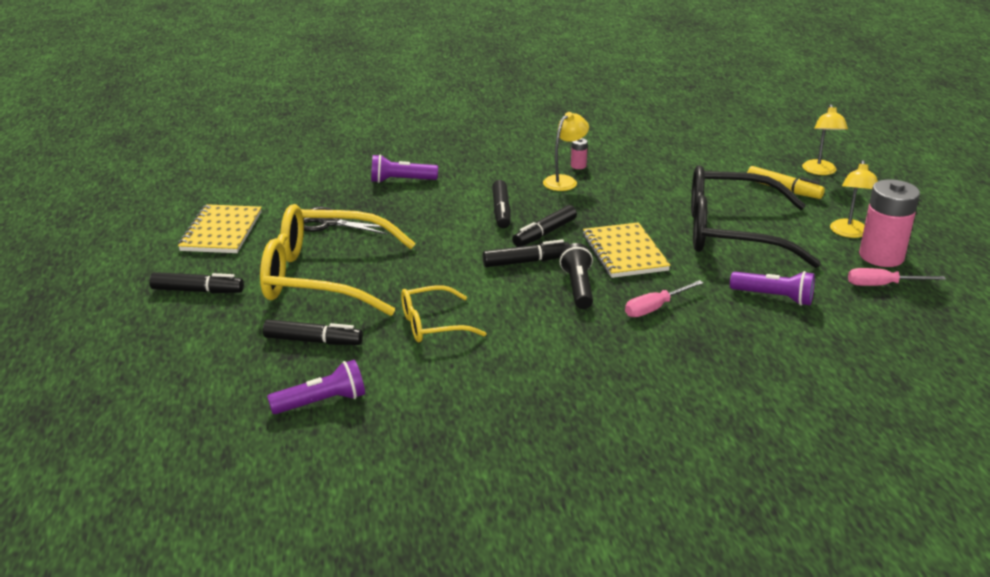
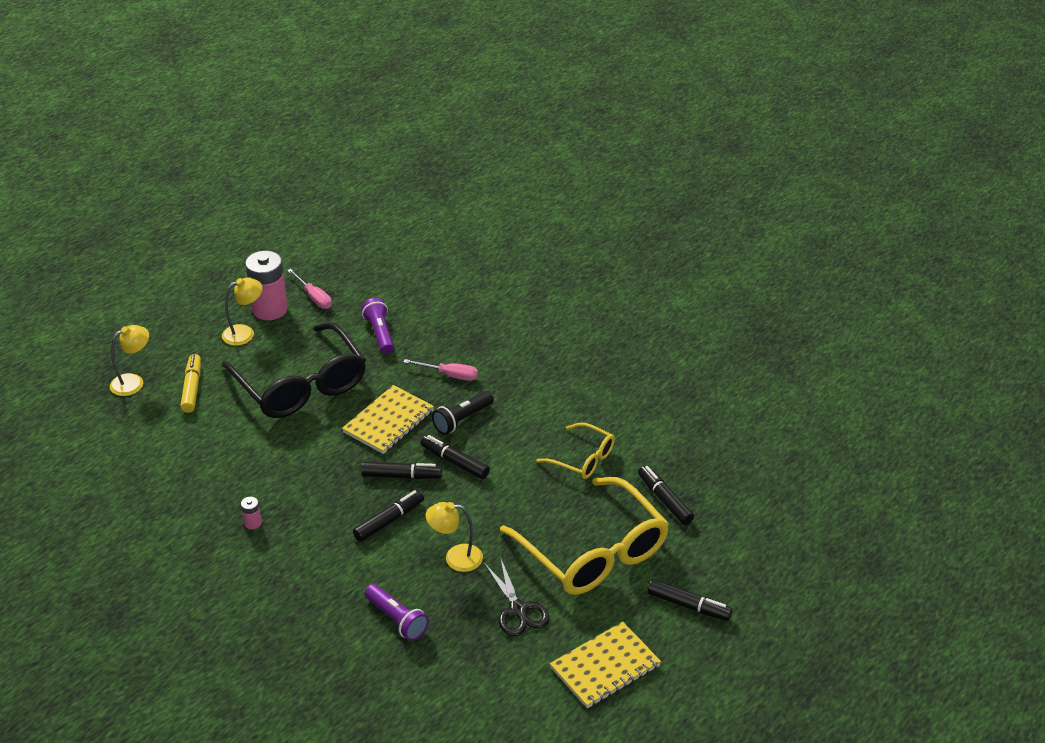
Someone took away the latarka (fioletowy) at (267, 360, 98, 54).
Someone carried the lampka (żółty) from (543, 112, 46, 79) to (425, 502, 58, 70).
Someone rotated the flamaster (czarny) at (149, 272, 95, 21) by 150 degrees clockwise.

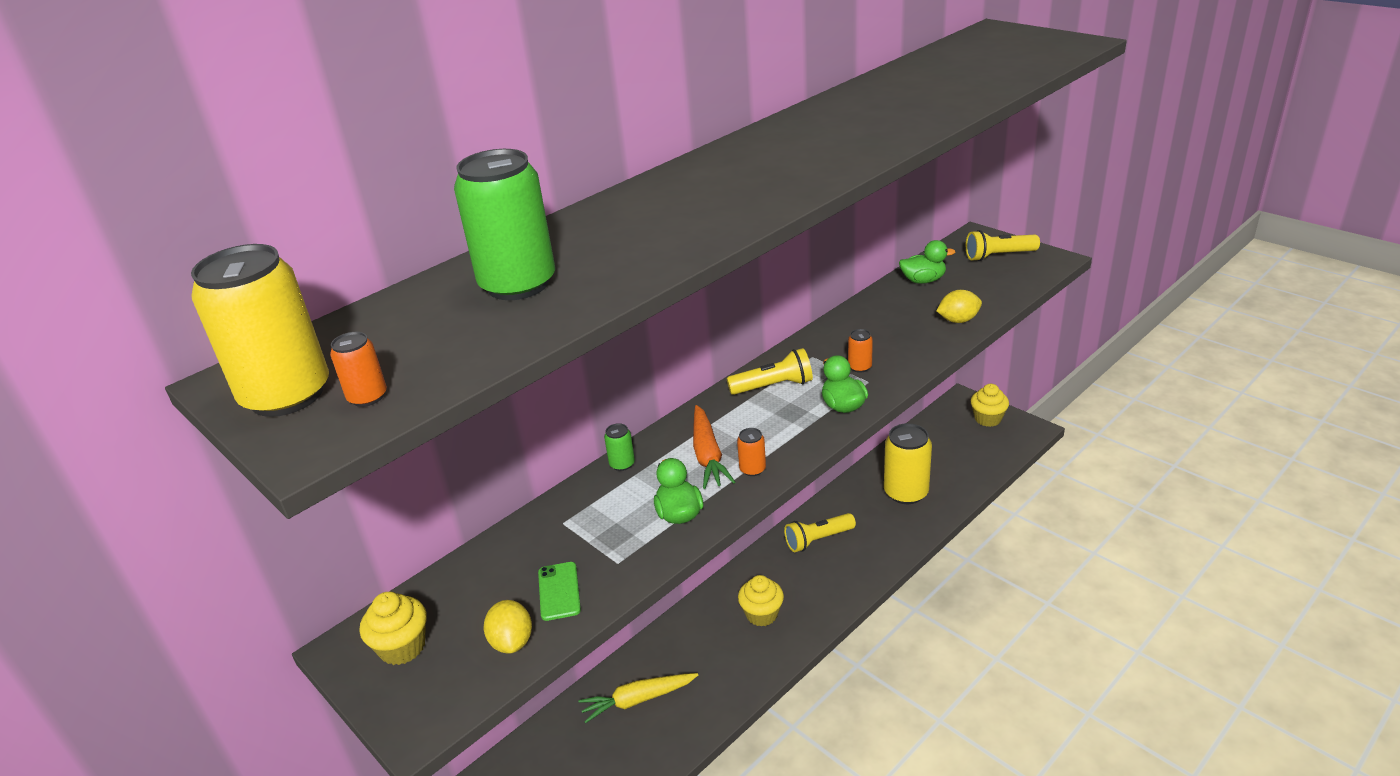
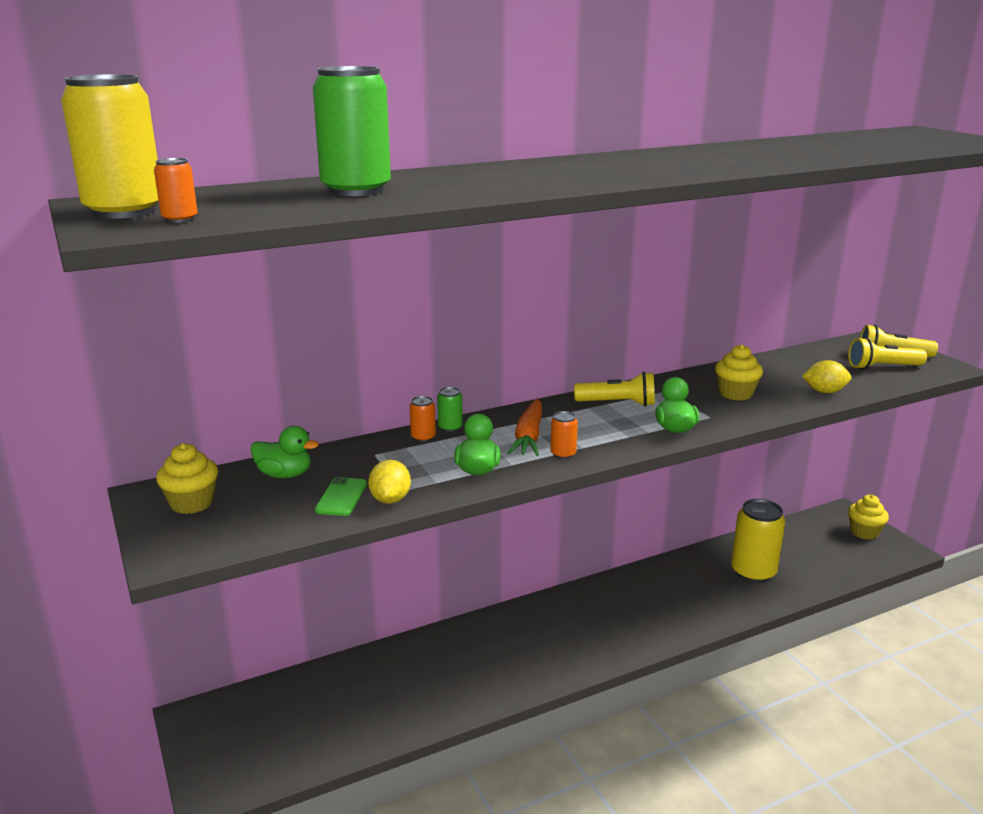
Someone took away the marchewka (żółty) at (579, 673, 119, 50).
Someone carried the cytryna (żółty) from (484, 600, 48, 54) to (368, 460, 43, 44).
Someone carried the muffinka (żółty) from (738, 575, 46, 52) to (715, 344, 48, 57).
Someone carried the latarka (żółty) from (784, 513, 72, 39) to (848, 337, 79, 32).
Someone carried the puszka (pomarańczowy) from (848, 329, 25, 44) to (410, 396, 26, 46).
Someone carried the kaczka (zielony) from (899, 240, 56, 44) to (251, 426, 68, 52).

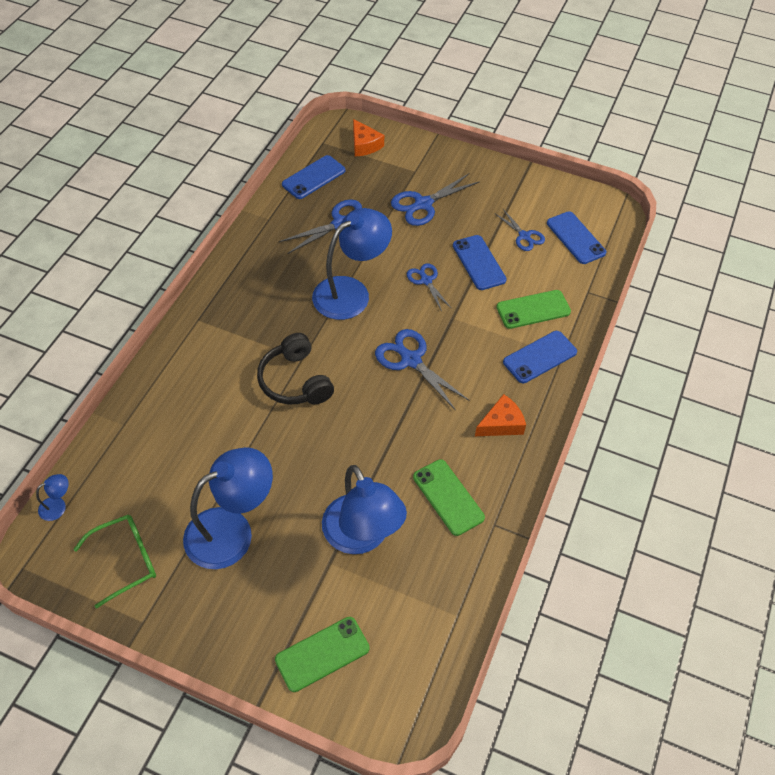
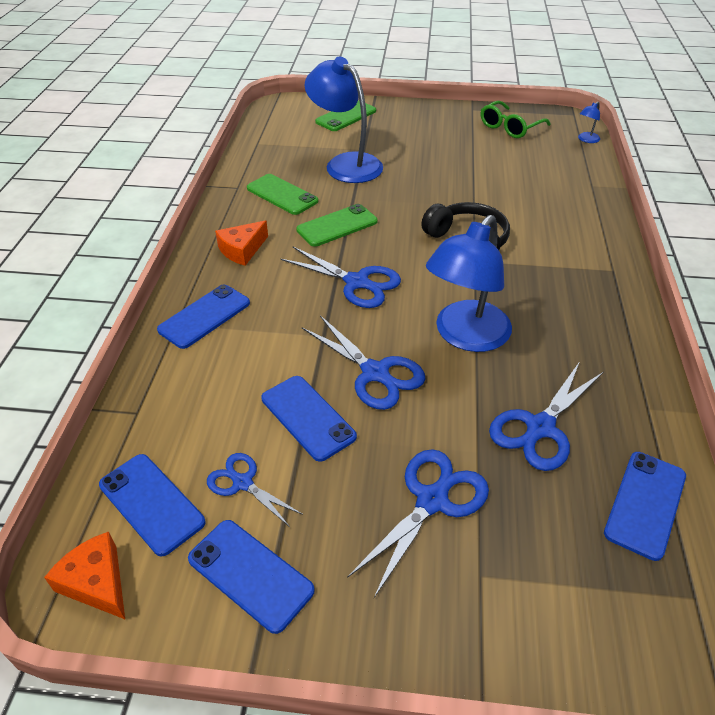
Someone took away the lampka (niebieski) at (183, 447, 90, 122).
Someone put down the telefon (niebieski) at (188, 520, 127, 114).
Someone carried the ser (pomarańczowy) from (353, 119, 31, 37) to (44, 532, 81, 87).
Someone carried the telefon (zielony) from (496, 290, 75, 39) to (296, 204, 82, 43).
Someone scaled the nożyczki (niebieski) at (407, 263, 45, 48) by 1.61.

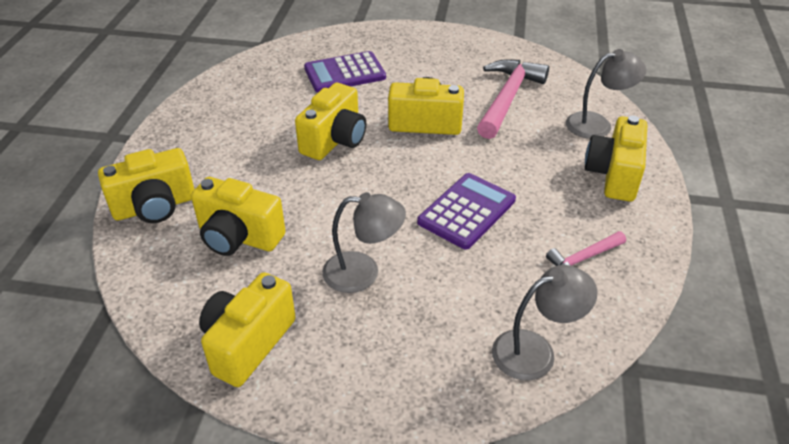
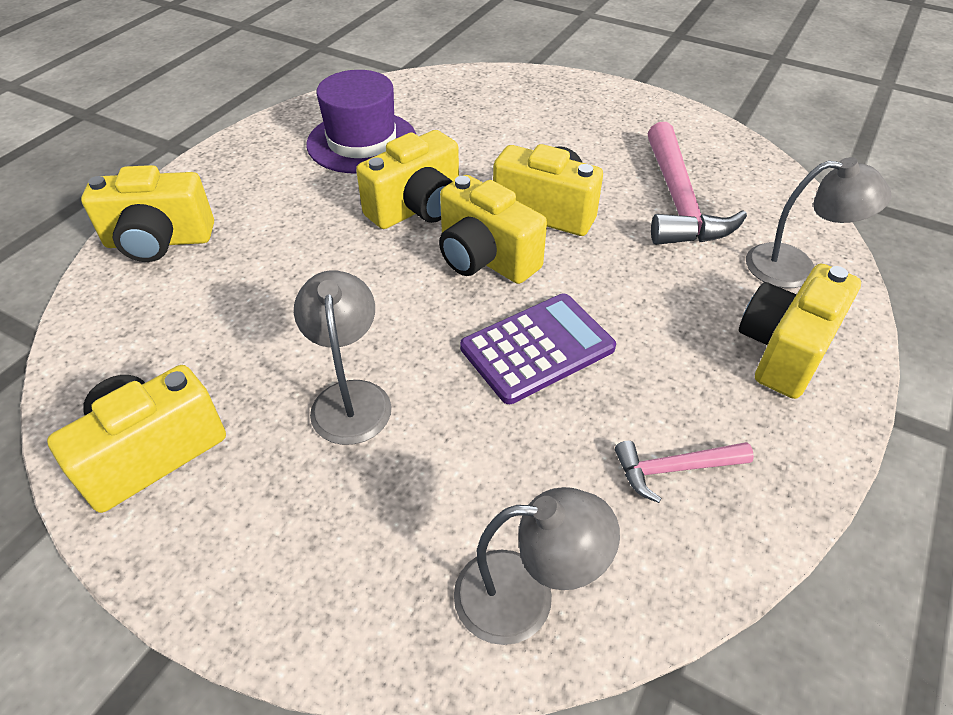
Someone took away the kalkulator (fioletowy) at (304, 51, 82, 41).
Someone put down the kapelusz (fioletowy) at (307, 70, 109, 104).
Someone carried the aparat fotograficzny (żółty) from (191, 177, 95, 79) to (439, 175, 108, 109).
Someone rotated the lampka (szary) at (322, 192, 84, 101) by 120 degrees counterclockwise.
Someone rotated the młotek (różowy) at (477, 59, 72, 80) by 135 degrees clockwise.

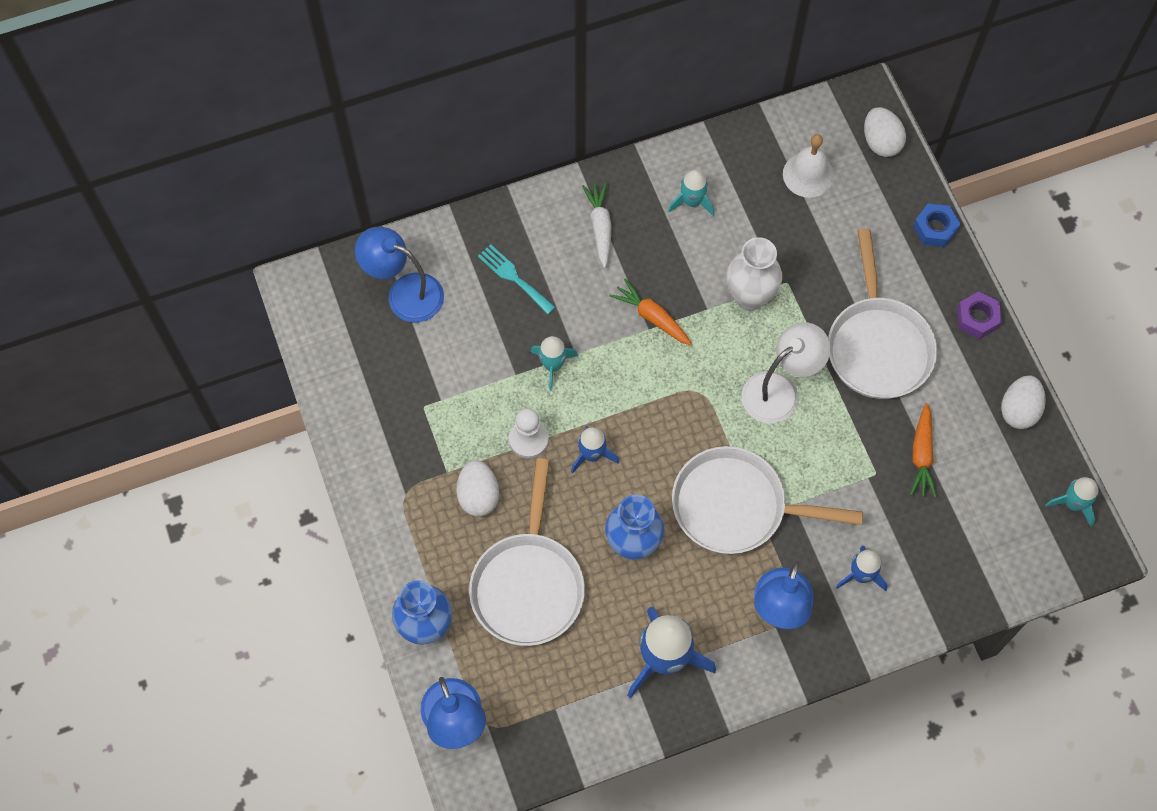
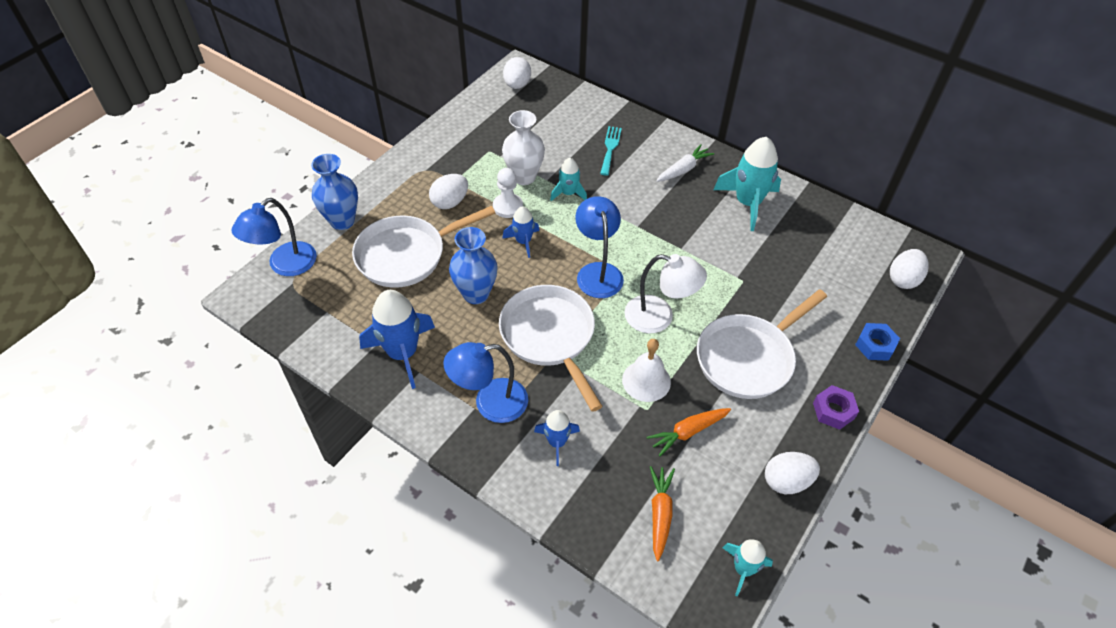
Someone put down the jajko (biały) at (503, 57, 28, 32).
Someone carried the lampka (niebieski) from (355, 227, 89, 96) to (575, 196, 49, 102).
Someone carried the marchewka (pomarańczowy) from (610, 279, 82, 67) to (650, 466, 25, 95).
Someone carried the wazon (biały) from (727, 237, 55, 74) to (502, 110, 43, 75).
Someone carried the dzwonek (biały) from (783, 134, 51, 64) to (622, 339, 49, 63).
Someone scaled the rakieta (turkusowy) at (668, 170, 47, 46) by 1.80.

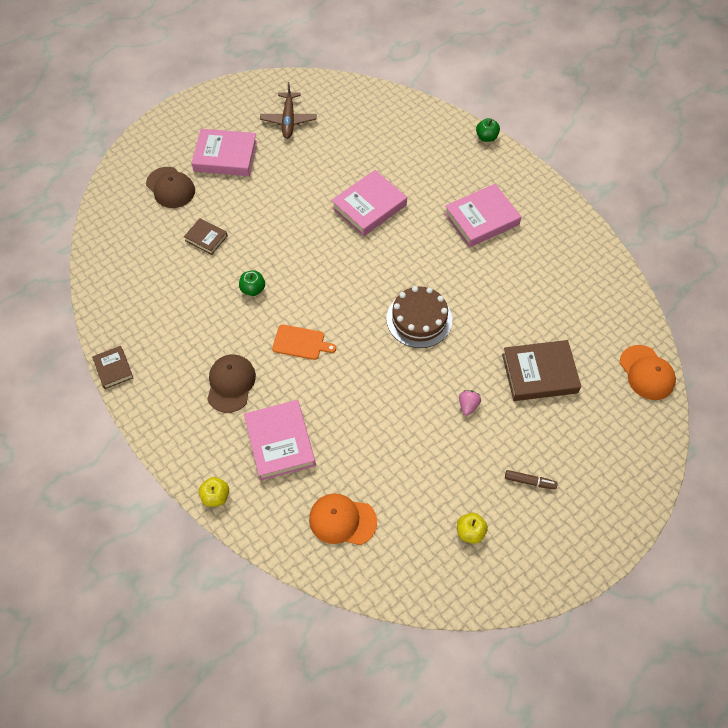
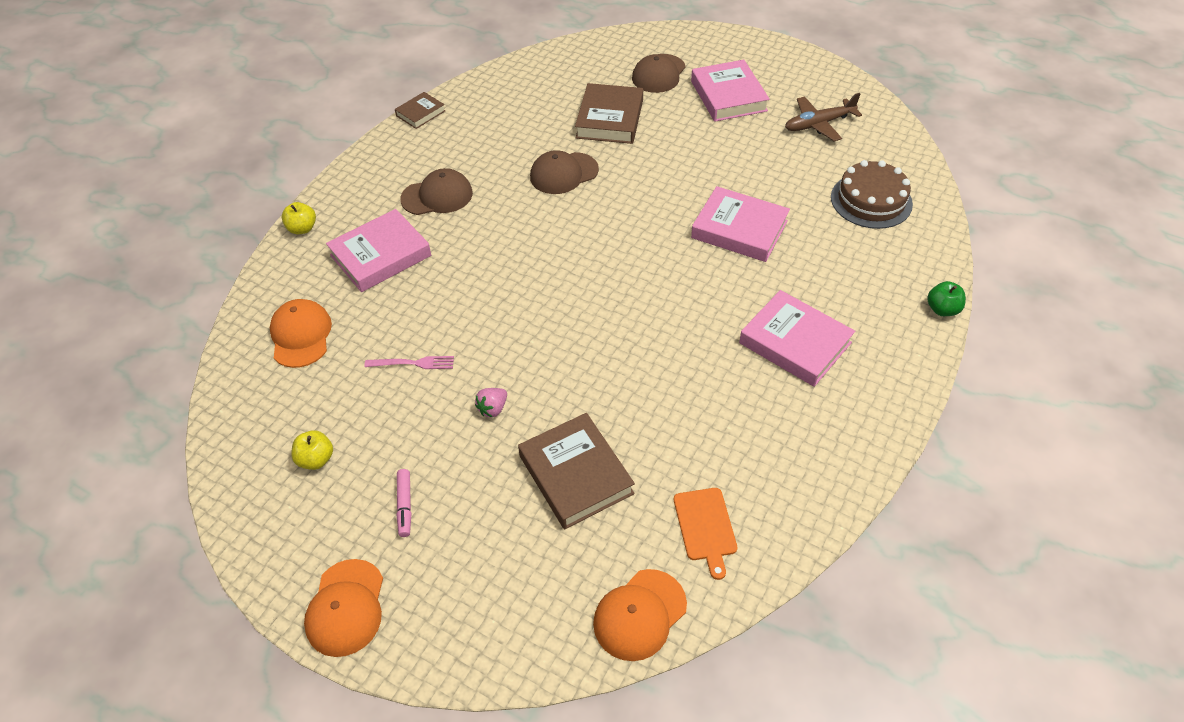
Someone put down the czapka (pomarańczowy) at (304, 559, 79, 98).
Someone put down the widelec (różowy) at (364, 356, 90, 13).
Someone carried the deska do krojenia (pomarańczowy) from (272, 324, 64, 36) to (674, 488, 63, 92).
Someone carried the tort (brązowy) from (386, 286, 66, 62) to (831, 160, 82, 69).
Someone swapped the jabłko (zielony) at (239, 270, 26, 26) for the czapka (brązowy) at (530, 150, 69, 44).
Someone repainted the flamaster (brązowy) at (505, 470, 53, 20), which became the flamaster (różowy) at (396, 469, 16, 68).
Someone rotated the truskawka (różowy) at (459, 390, 22, 26) by 135 degrees clockwise.
Someone scaled the książka (brązowy) at (184, 218, 44, 37) by 1.80.

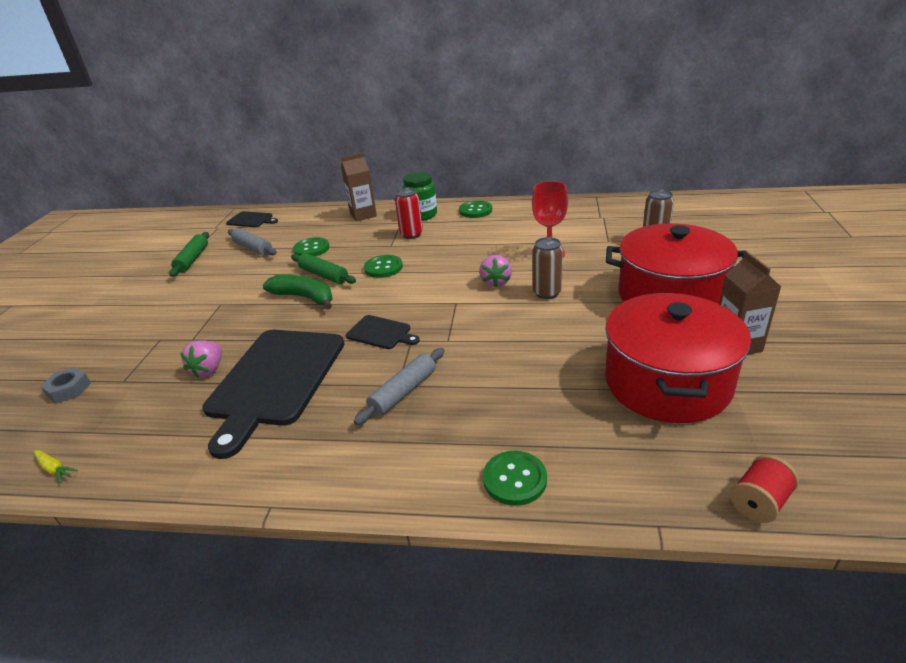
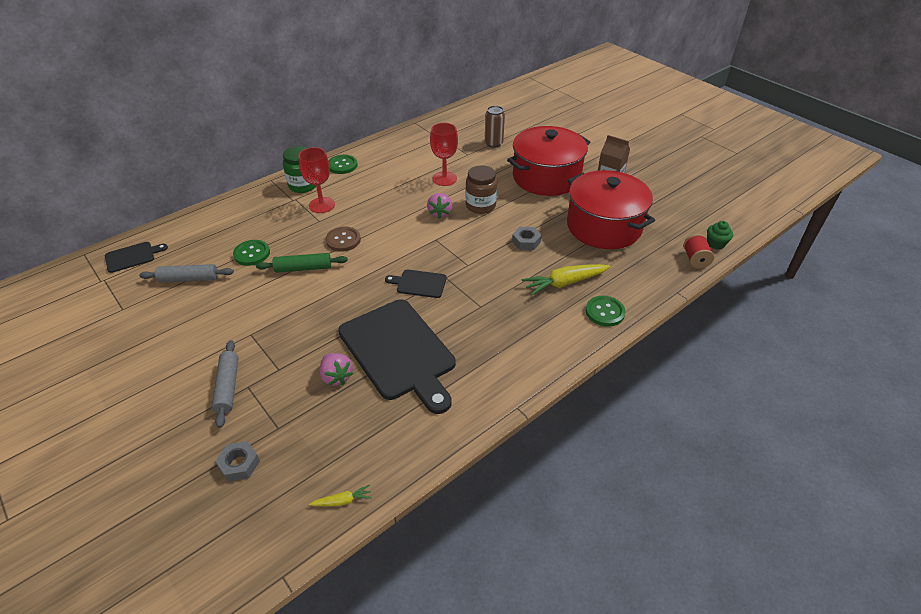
Someone took away the wałek do ciasta (zielony) at (169, 232, 40, 45).
Someone took away the banan (zielony) at (263, 275, 70, 35).
Someone took away the karton mleka (brązowy) at (341, 153, 36, 68).
Someone put down the nakrętka (szary) at (512, 227, 30, 23).
Someone put down the marchewka (żółty) at (522, 264, 88, 32).
Someone put down the muffinka (zielony) at (707, 221, 26, 29).
Someone carried the wałek do ciasta (szary) from (354, 348, 91, 77) to (212, 340, 27, 88).
Someone swapped the puszka (czerwony) at (395, 188, 28, 51) for the kielich (czerwony) at (299, 147, 36, 66).
Someone swapped the puszka (brązowy) at (532, 237, 31, 62) for the słoik (brązowy) at (466, 165, 31, 49).
Someone repainted the guzik (zielony) at (364, 255, 39, 23), which became the guzik (brązowy) at (326, 227, 35, 24).
Someone rotated the deska do krojenia (czarny) at (346, 315, 74, 34) by 150 degrees counterclockwise.
Someone rotated the truskawka (różowy) at (479, 255, 33, 32) by 45 degrees clockwise.

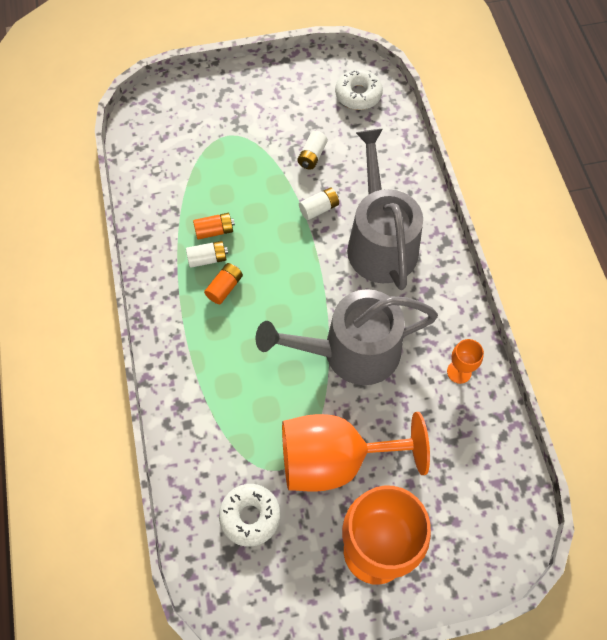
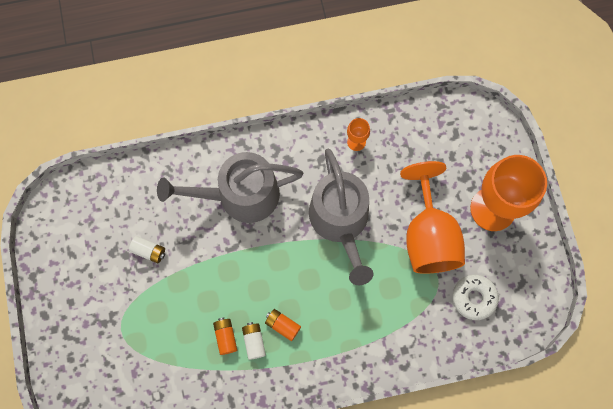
Someone took away the bateria (biały) at (299, 187, 40, 33).
Someone took away the donut (biały) at (335, 69, 48, 41).

